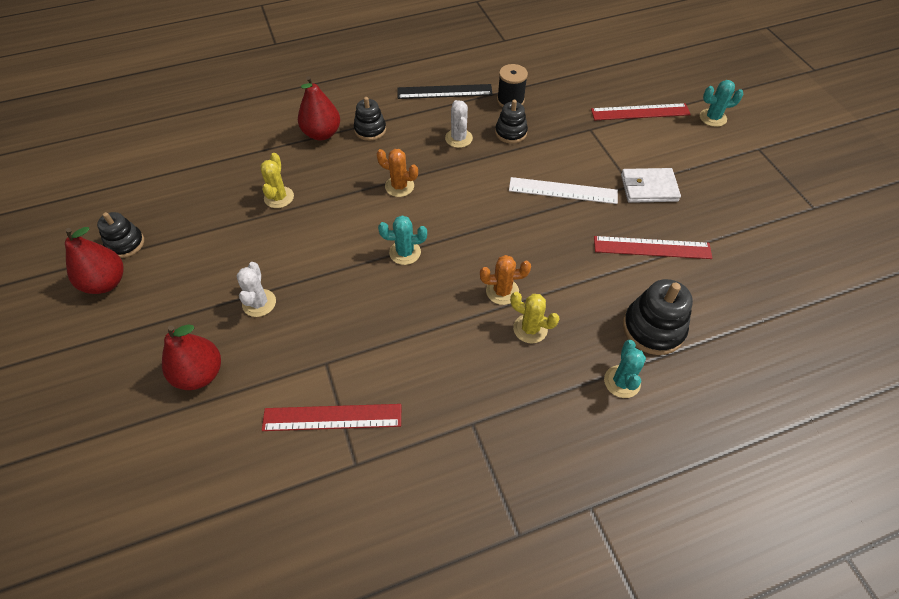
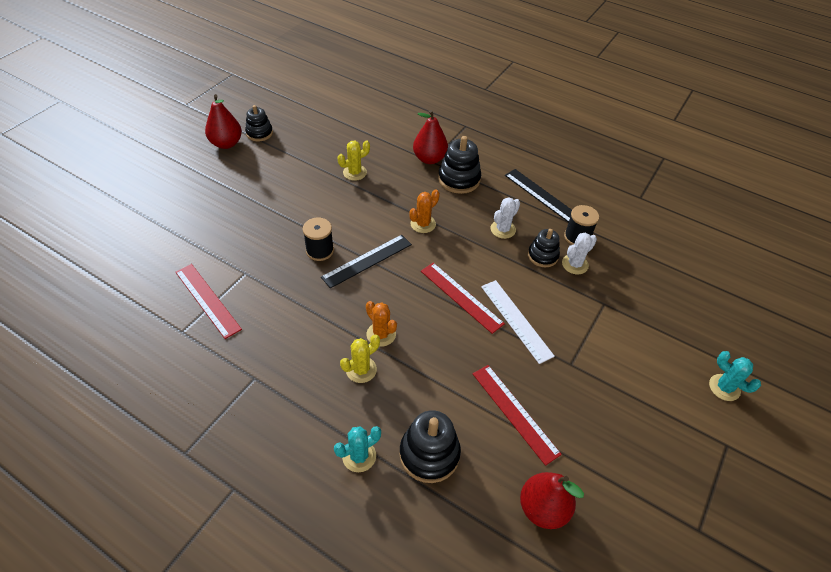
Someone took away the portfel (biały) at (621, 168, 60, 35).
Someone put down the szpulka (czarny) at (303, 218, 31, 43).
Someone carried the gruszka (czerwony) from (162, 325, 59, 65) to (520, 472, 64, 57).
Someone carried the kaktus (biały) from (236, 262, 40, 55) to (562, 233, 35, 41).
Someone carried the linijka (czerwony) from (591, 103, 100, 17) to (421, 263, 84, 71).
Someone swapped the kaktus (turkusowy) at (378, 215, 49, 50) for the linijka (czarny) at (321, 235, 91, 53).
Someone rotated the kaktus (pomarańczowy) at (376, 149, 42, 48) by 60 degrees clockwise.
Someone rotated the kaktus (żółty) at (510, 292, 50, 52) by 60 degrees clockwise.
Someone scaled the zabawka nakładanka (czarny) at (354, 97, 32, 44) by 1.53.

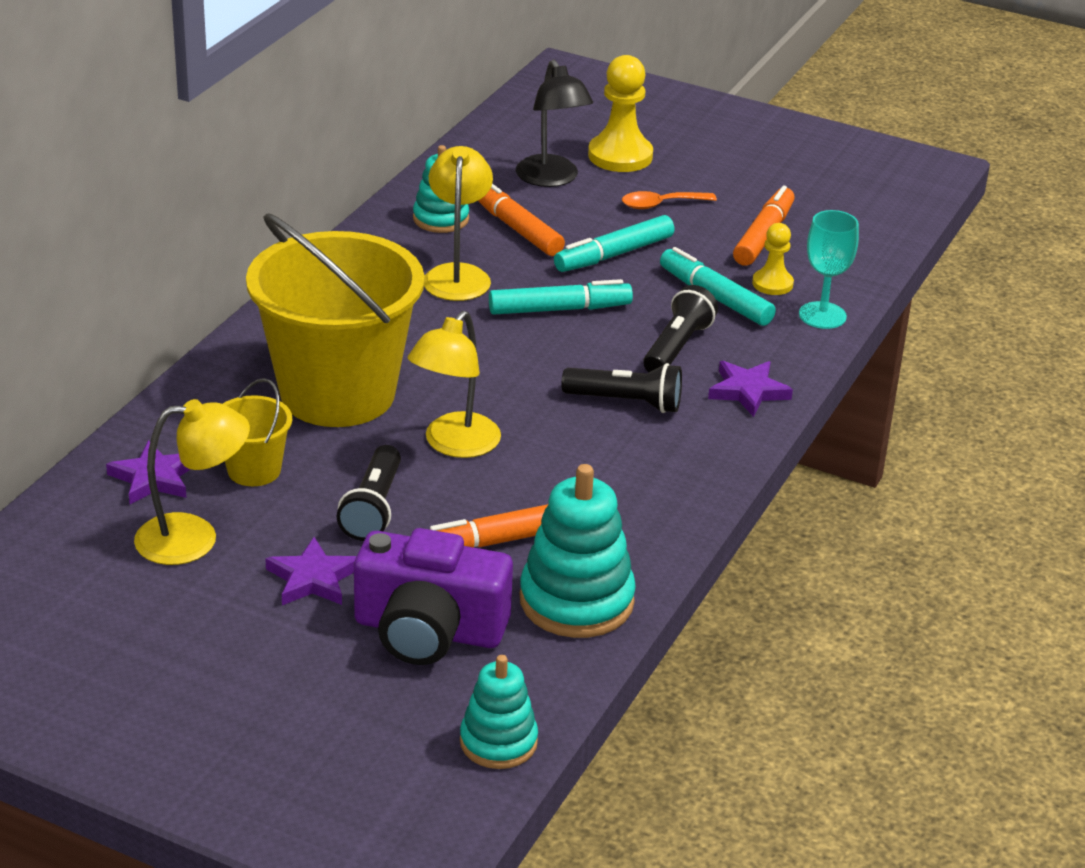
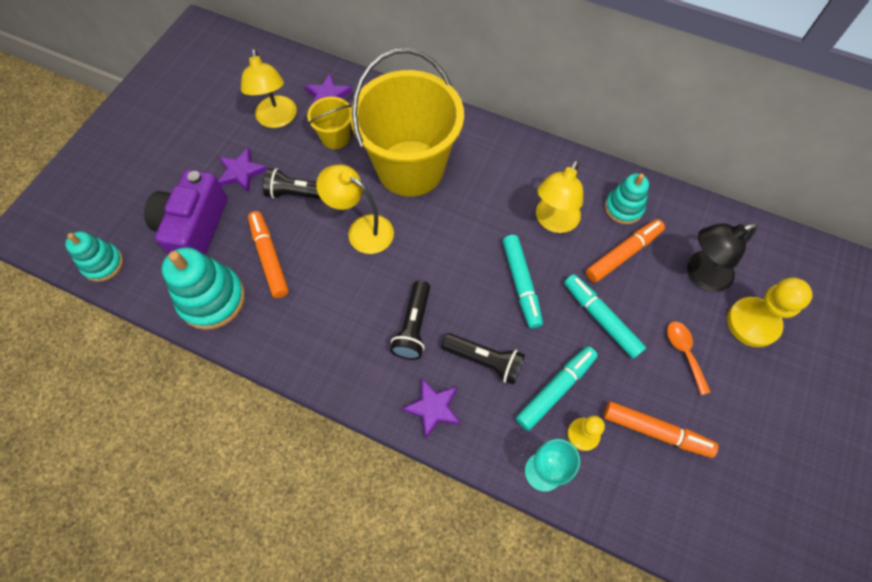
Someone rotated the lampka (żółty) at (424, 146, 69, 155) by 120 degrees clockwise.

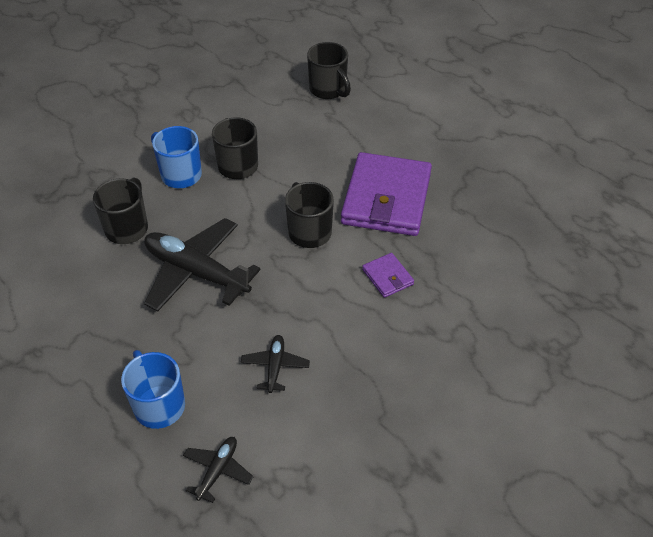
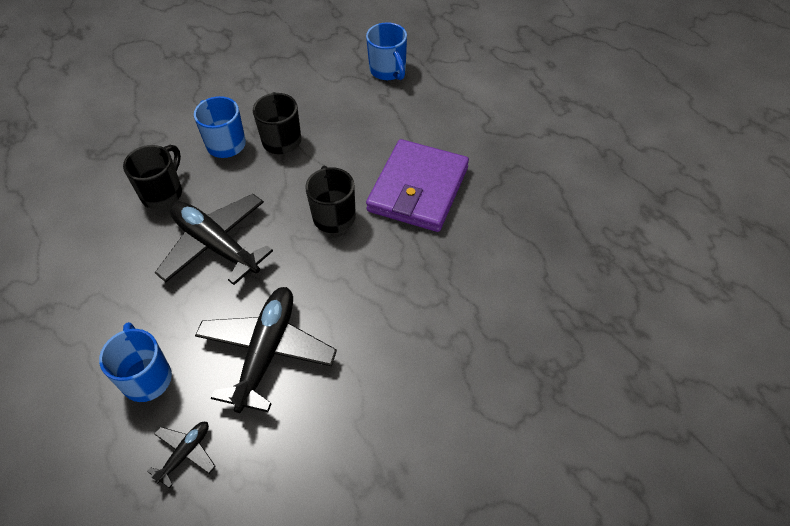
Someone took away the portfel (fioletowy) at (362, 253, 52, 45).
Someone repainted the kubek (czarny) at (307, 42, 44, 57), which became the kubek (niebieski) at (366, 22, 41, 58).
Someone scaled the samolot (czarny) at (241, 335, 69, 58) by 2.08.

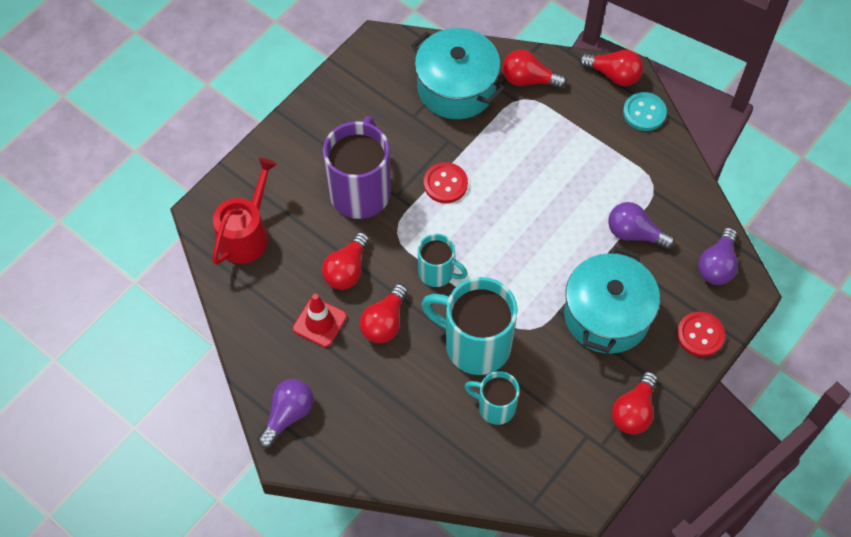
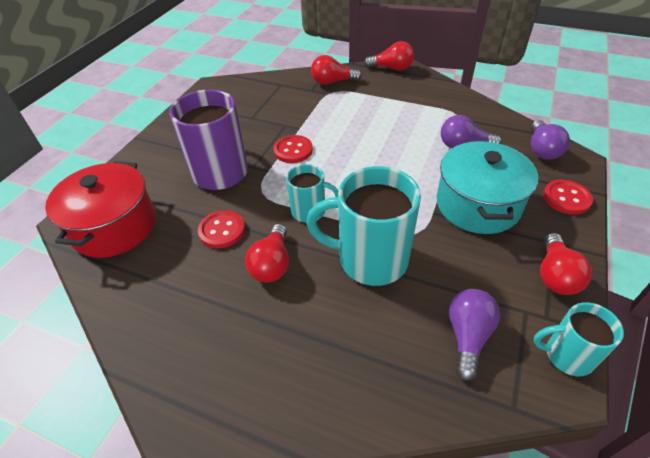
Someone took away the pachołek (czerwony) at (293, 294, 54, 53).
Someone took away the garnek (turkusowy) at (411, 28, 94, 91).
Someone took away the guzik (turkusowy) at (623, 92, 44, 39).
Someone carried the żarówka (fioletowy) from (257, 379, 56, 69) to (449, 289, 51, 92).
Someone carried the kubek (turkusowy) from (465, 371, 54, 54) to (533, 302, 91, 74).
Someone swapped the konewka (czerwony) at (212, 158, 65, 107) for the garnek (czerwony) at (45, 161, 111, 97).
Someone swapped the żarówka (czerwony) at (322, 232, 47, 58) for the guzik (czerwony) at (198, 210, 47, 38).

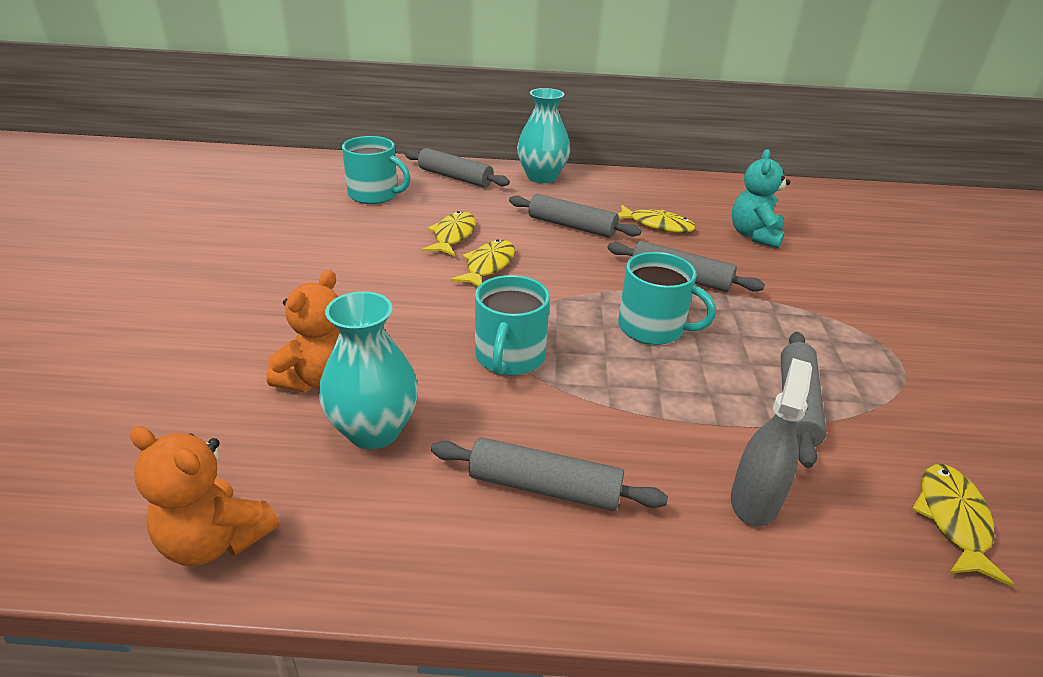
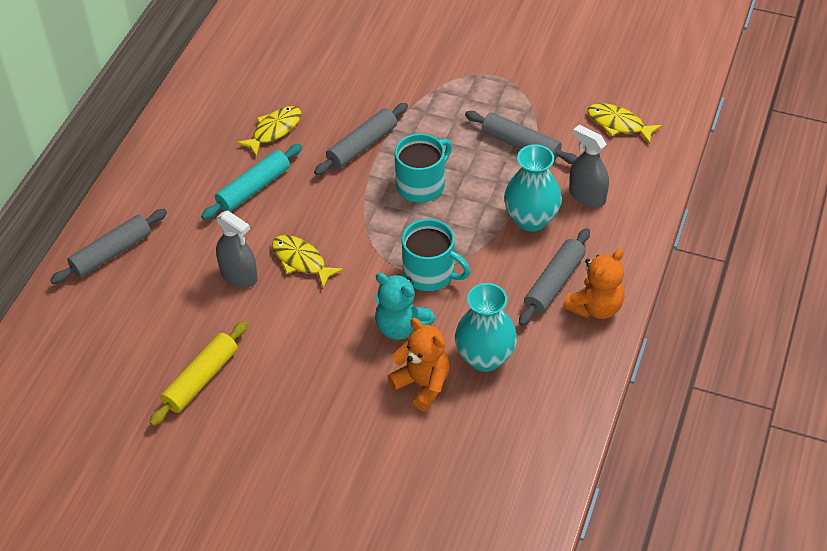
Someone took away the kubek (turkusowy) at (342, 136, 68, 68).
Someone put down the wałek do ciasta (żółty) at (149, 321, 99, 105).
Someone carried the miś (pomarańczowy) from (130, 426, 149, 140) to (563, 249, 62, 70).
Someone carried the wazon (turkusowy) from (517, 88, 53, 95) to (504, 144, 58, 88).
Someone carried the miś (turkusowy) from (732, 149, 58, 99) to (375, 273, 60, 67).
Someone swapped the ryba (żółty) at (422, 211, 54, 45) for the spryskiwacz (szary) at (216, 210, 42, 78).
Someone repainted the wałek do ciasta (szary) at (509, 194, 133, 44), which became the wałek do ciasta (turkusowy) at (201, 144, 101, 76).

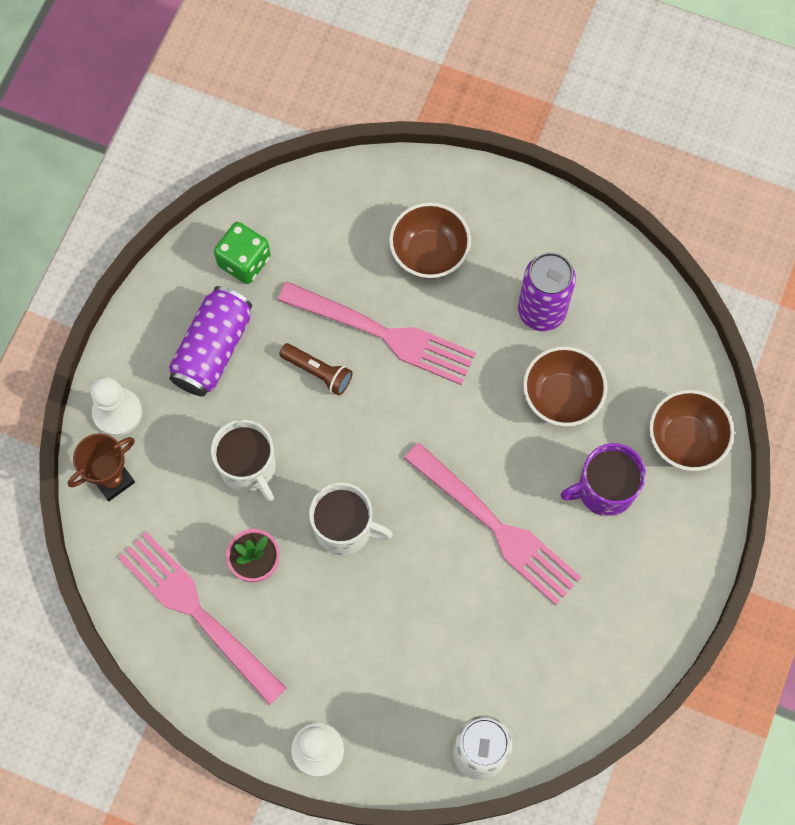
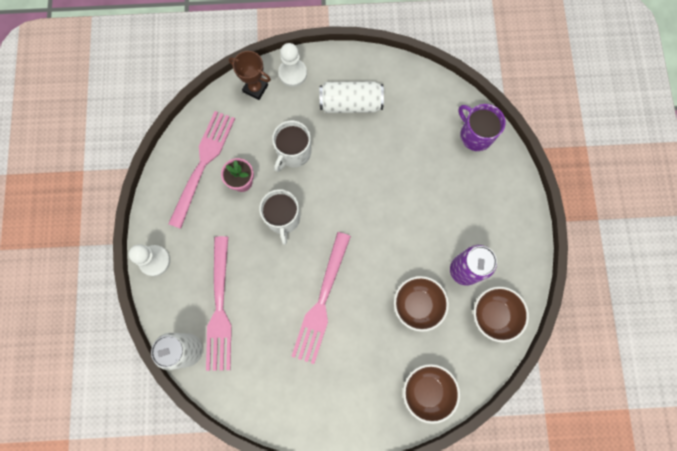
Someone took away the kostka do gry (zielony) at (214, 222, 57, 62).
Someone took away the latarka (brązowy) at (279, 343, 74, 52).
Someone carried the widelec (różowy) from (278, 282, 198, 103) to (206, 236, 26, 135).
Someone carried the miska (brązowy) from (389, 202, 82, 77) to (474, 286, 55, 56).
Someone carried the kubek (fioletowy) from (561, 443, 85, 73) to (458, 104, 48, 47).
Someone repainted the puszka (fioletowy) at (169, 286, 83, 111), which became the puszka (biały) at (320, 82, 64, 31).

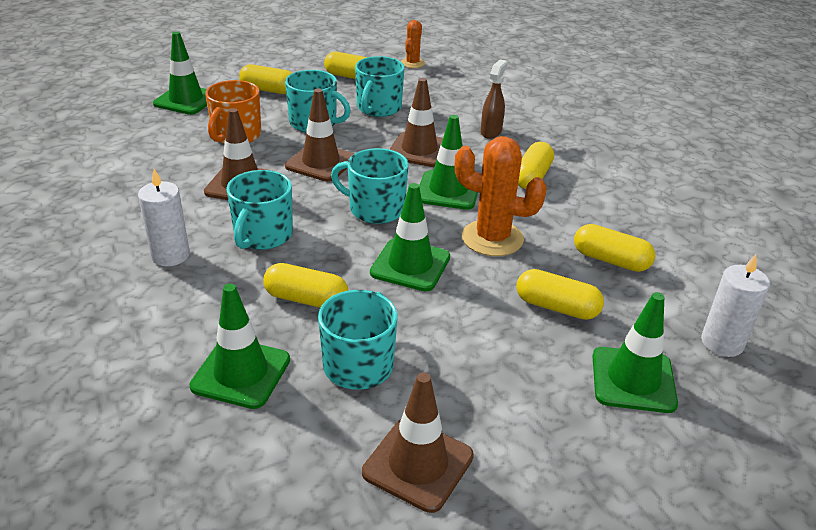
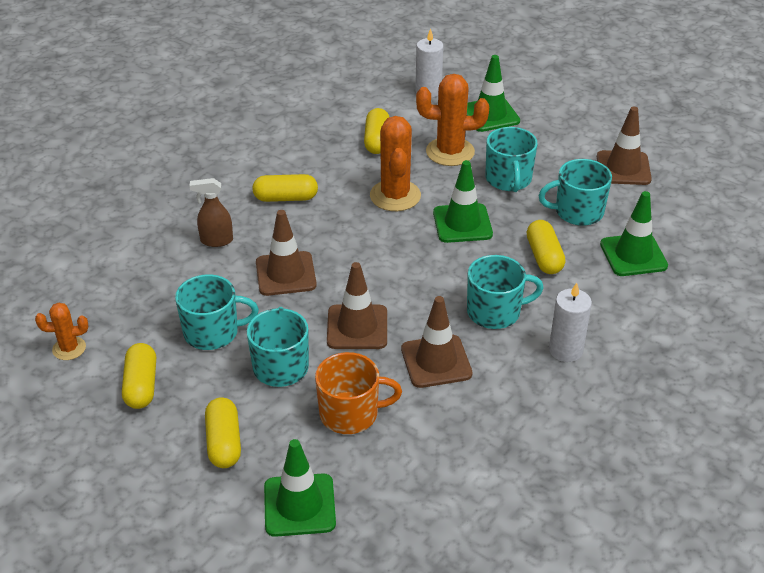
Someone took away the pachołek (zielony) at (419, 115, 59, 95).
Someone carried the kubek (turkusowy) from (331, 148, 78, 76) to (485, 127, 53, 65).
Someone swapped the kapsułka (żółty) at (516, 269, 88, 51) for the kaktus (pomarańczowy) at (416, 74, 73, 92).

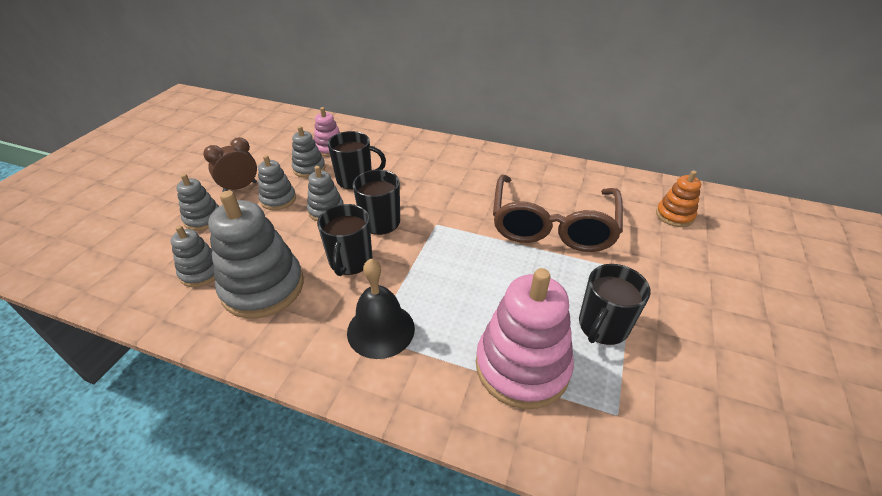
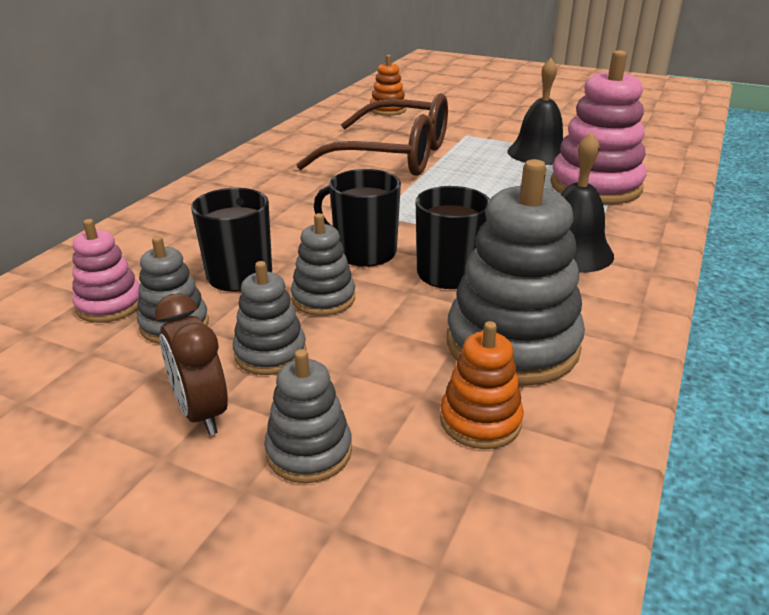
Someone swapped the kubek (czarny) at (579, 264, 72, 81) for the dzwonek (czarny) at (507, 58, 56, 107).
Someone repainted the zabawka nakładanka (szary) at (171, 225, 44, 62), which became the zabawka nakładanka (pomarańczowy) at (440, 321, 84, 128).

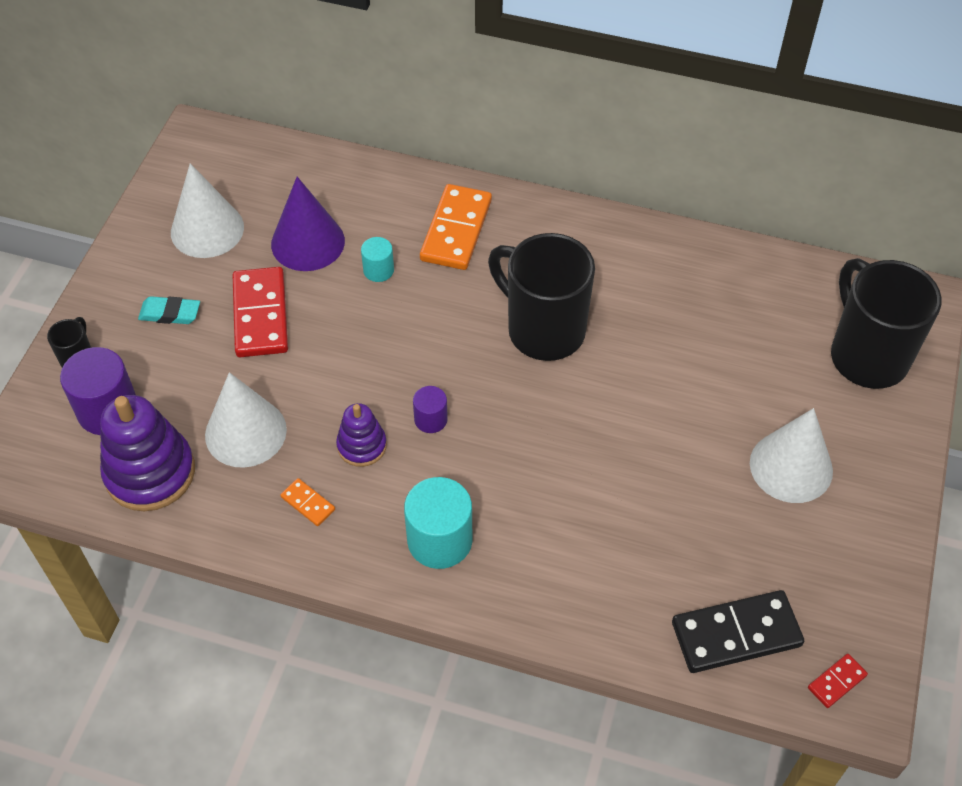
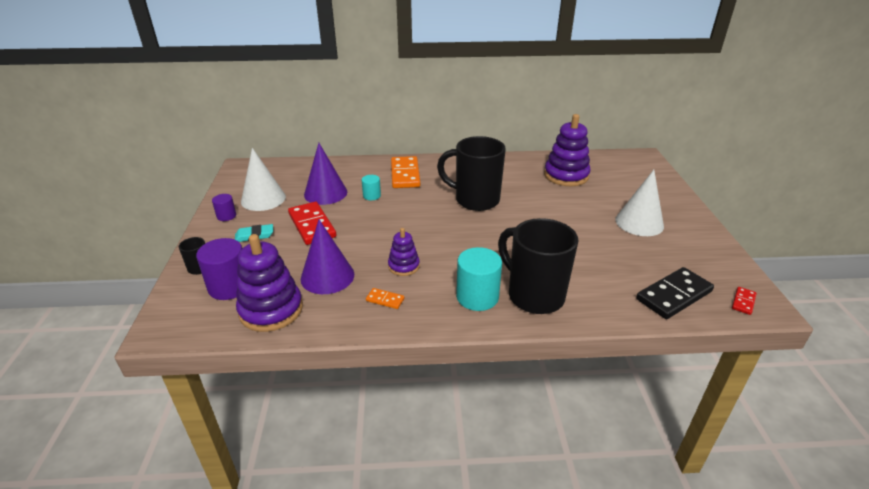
Someone put down the zabawka nakładanka (fioletowy) at (544, 114, 47, 72).
Someone carried the walec (fioletowy) from (413, 386, 35, 47) to (212, 194, 24, 27).
Someone carried the kubek (czarny) from (831, 258, 111, 131) to (498, 218, 81, 96).
Someone repainted the stożek (biały) at (205, 372, 82, 96), which became the stożek (fioletowy) at (301, 220, 53, 74).

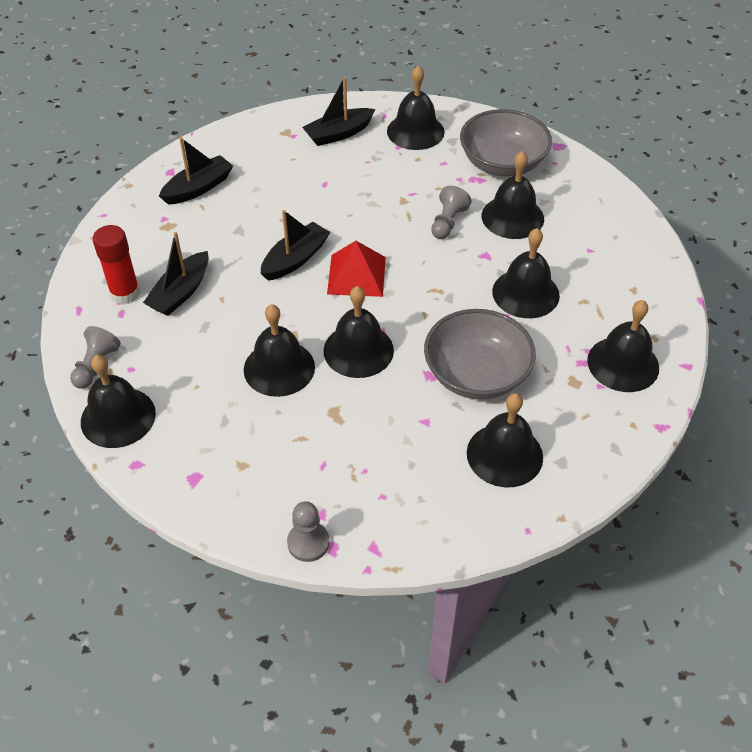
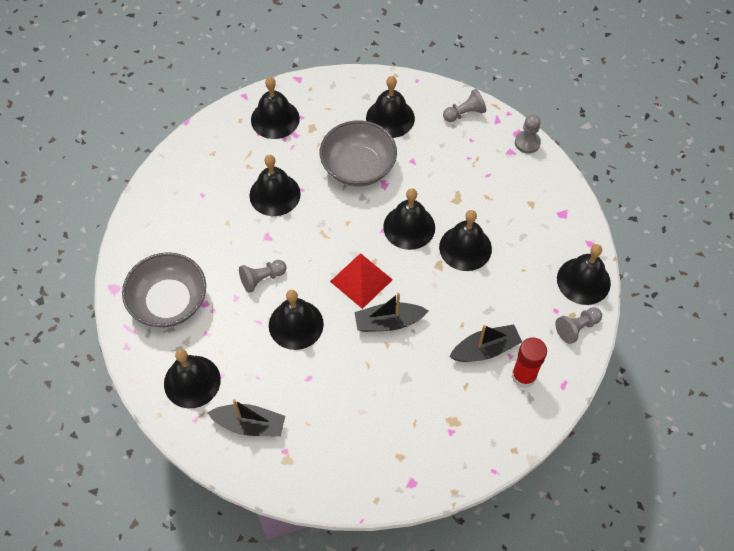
Someone took away the łódka (czarny) at (159, 137, 74, 68).
Someone put down the pionek (szary) at (443, 89, 43, 33).
Someone carried the dzwonek (czarny) from (482, 151, 62, 88) to (269, 290, 55, 60).

